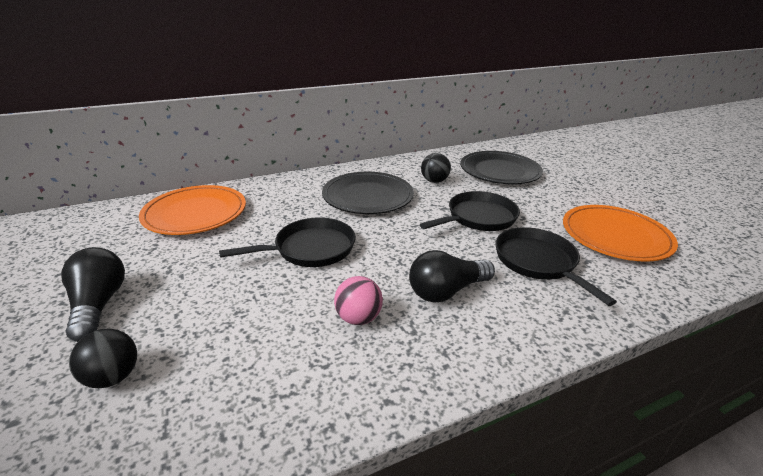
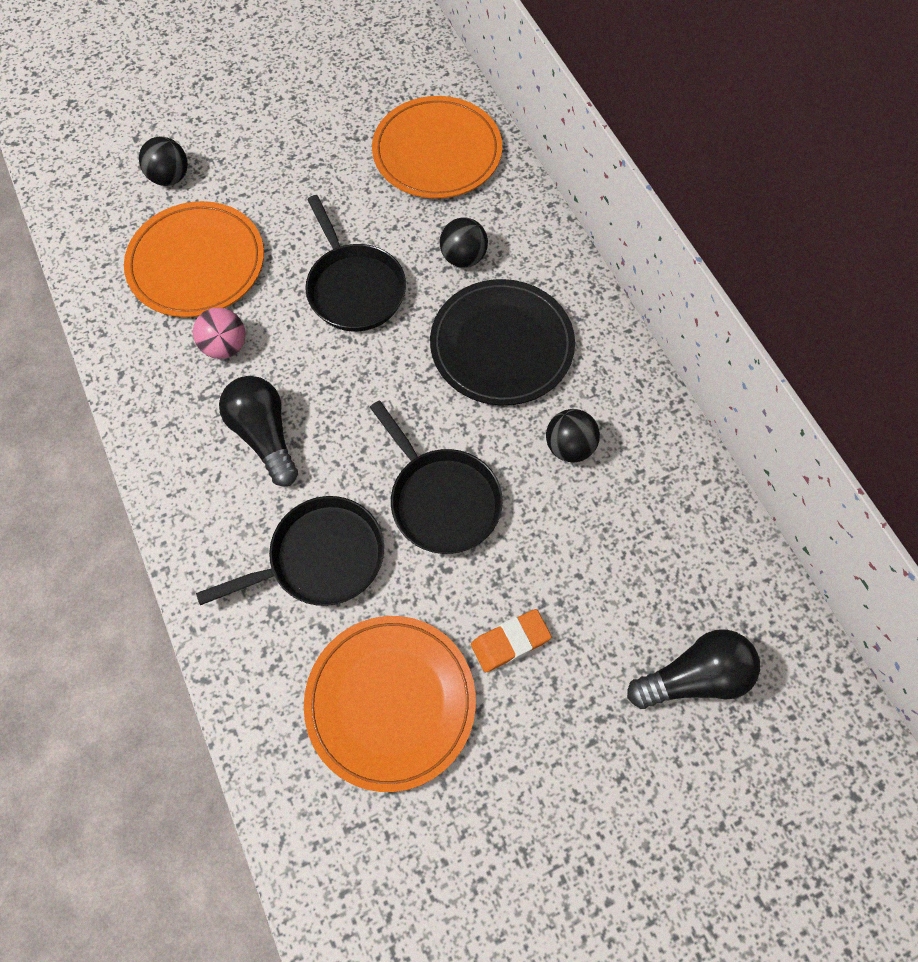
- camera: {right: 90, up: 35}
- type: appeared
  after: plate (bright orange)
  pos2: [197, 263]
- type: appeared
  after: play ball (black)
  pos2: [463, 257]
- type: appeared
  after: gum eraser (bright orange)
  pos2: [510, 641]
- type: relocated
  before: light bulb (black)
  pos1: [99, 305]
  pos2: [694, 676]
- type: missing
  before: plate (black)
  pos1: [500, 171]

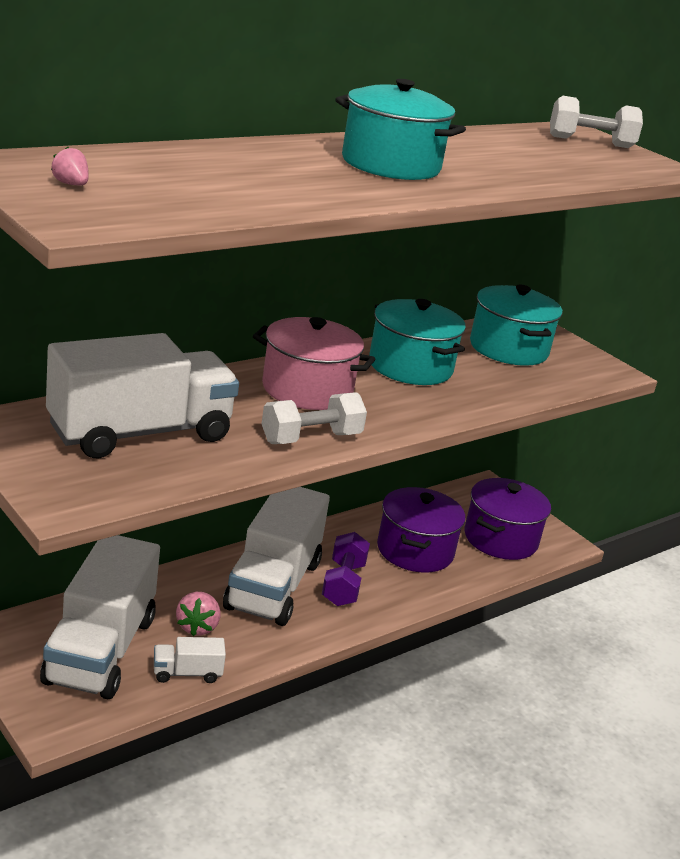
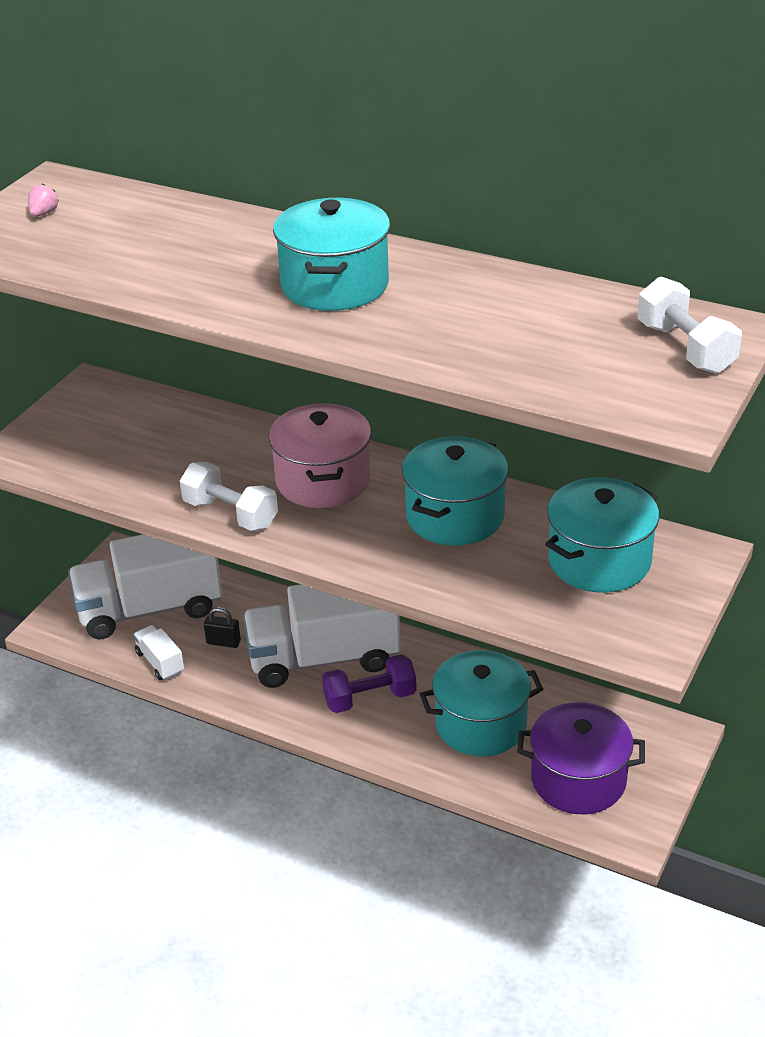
- camera: {right: 70, up: 10}
- type: exchanged
  before: berry (pink)
  after: small lock (black)
  pos1: [197, 627]
  pos2: [223, 642]
- type: colour
  before: cooking pot (royal purple)
  after: cooking pot (turquoise)
  pos1: [415, 550]
  pos2: [480, 724]
- type: missing
  before: truck (pure white)
  pos1: [140, 433]

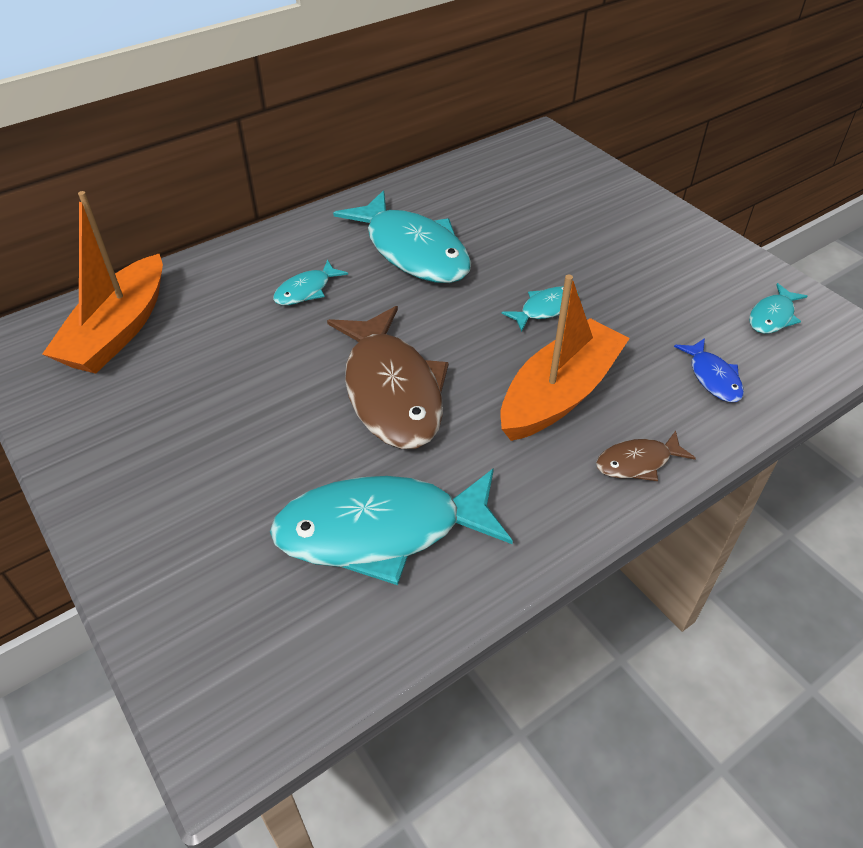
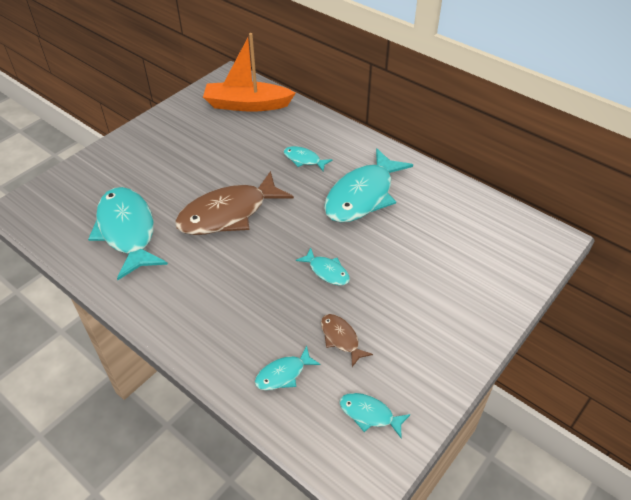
- camera: {right: 75, up: 0}
- type: colour
  before: toy fish (cobalt)
  after: toy fish (turquoise)
  pos1: [712, 377]
  pos2: [283, 374]
- type: relocated
  before: toy fish (dark brown)
  pos1: [638, 462]
  pos2: [341, 338]
- type: missing
  before: toy boat (bright orange)
  pos1: [559, 394]

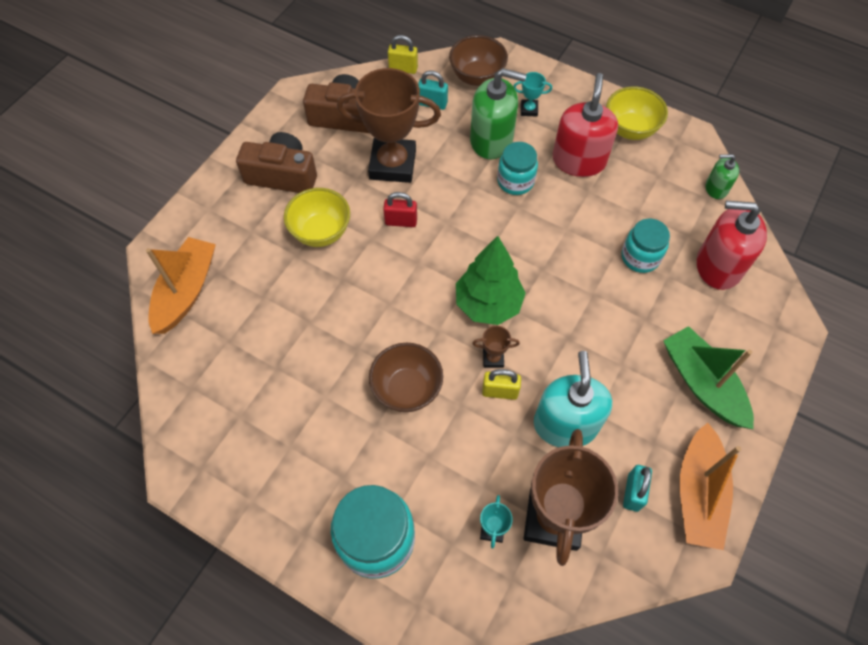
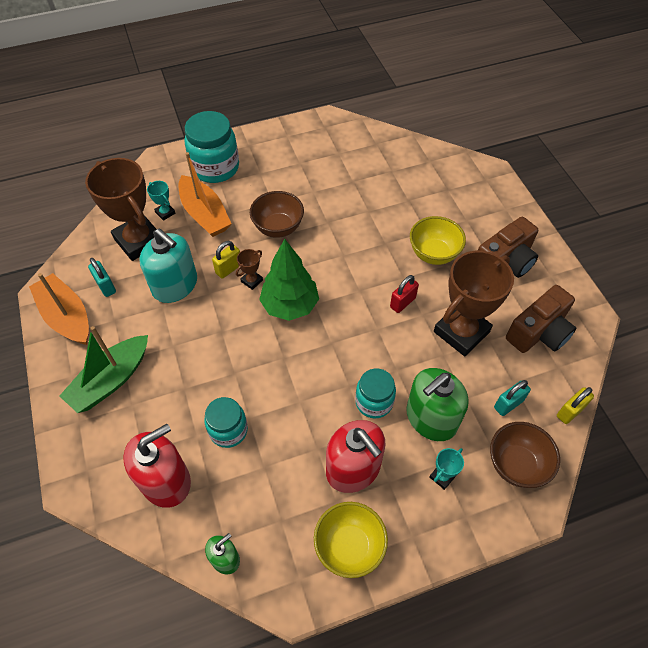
- camera: {right: 130, up: -5}
- type: spun
  before: toy boat (green)
  pos1: [702, 383]
  pos2: [111, 380]
  turn: 120
- type: relocated
  before: toy boat (bright orange)
  pos1: [186, 291]
  pos2: [205, 214]

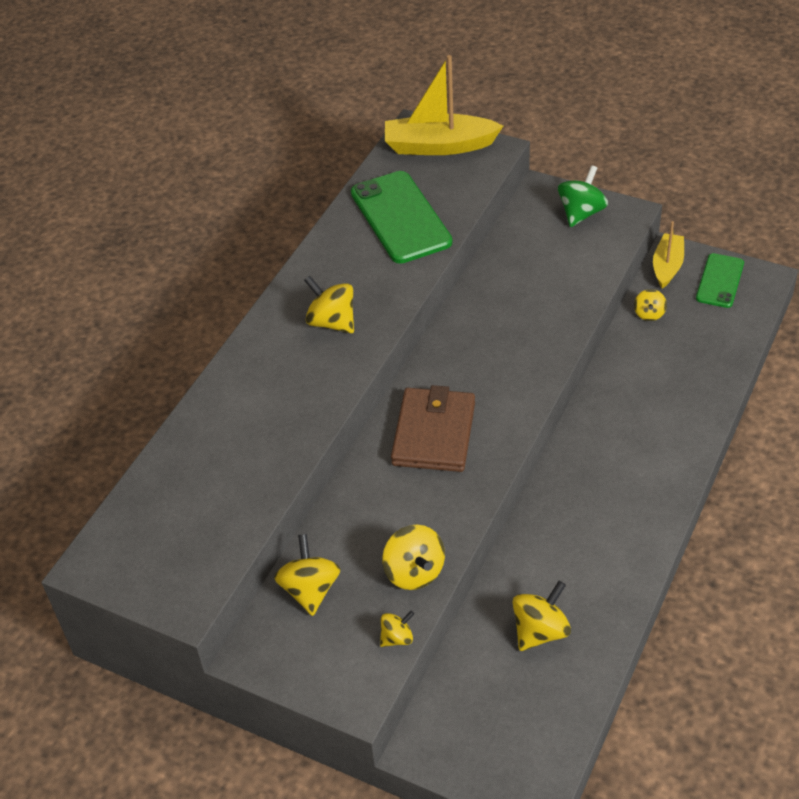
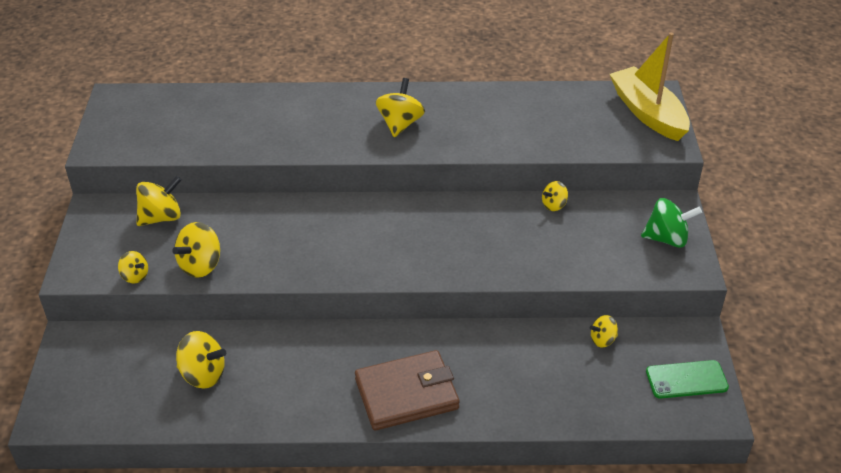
- camera: {right: 60, up: -5}
- type: relocated
  before: billfold (dark brown)
  pos1: [434, 433]
  pos2: [406, 394]
- type: appeared
  after: whirligig (bright yellow)
  pos2: [554, 205]
- type: missing
  before: mobile phone (green)
  pos1: [400, 217]
- type: missing
  before: toy boat (bright yellow)
  pos1: [667, 266]

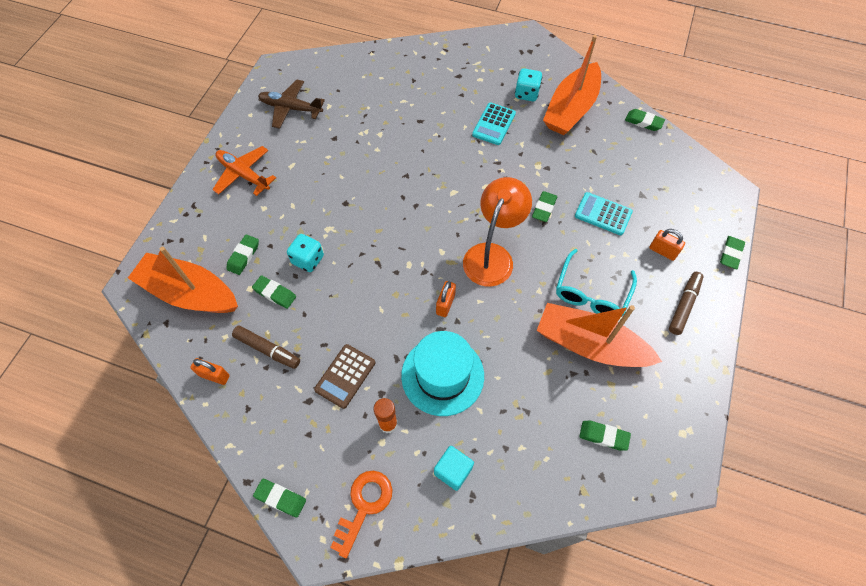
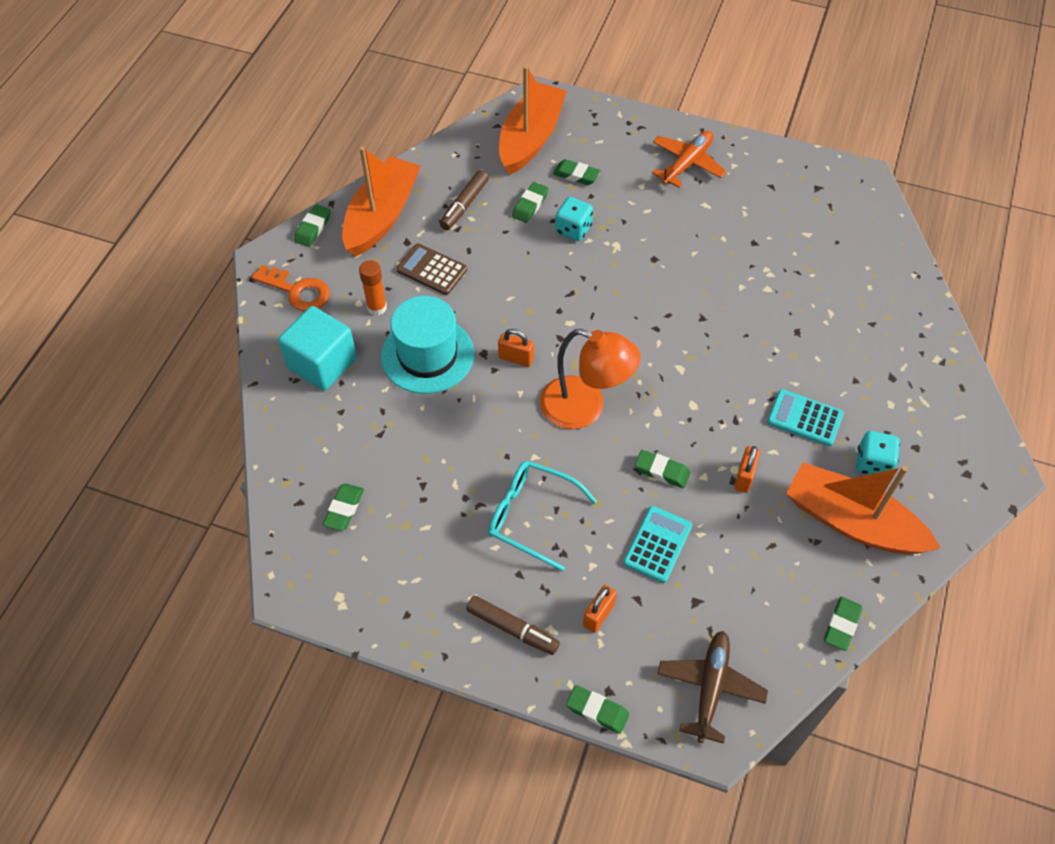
- camera: {right: 90, up: -5}
- type: size
  before: solid cube (turquoise)
  pos1: [453, 471]
  pos2: [322, 363]
  scale: 1.7
- type: relocated
  before: toy boat (bright orange)
  pos1: [590, 345]
  pos2: [382, 216]
- type: relocated
  before: toy plane (dark brown)
  pos1: [290, 108]
  pos2: [710, 687]
- type: relocated
  before: small lock (bright orange)
  pos1: [214, 375]
  pos2: [744, 477]

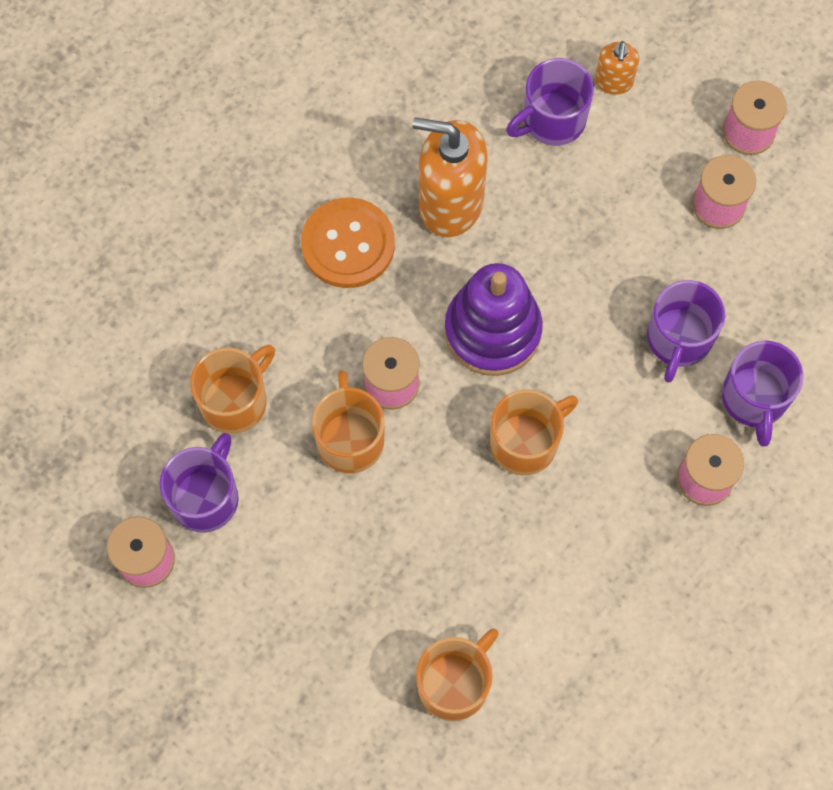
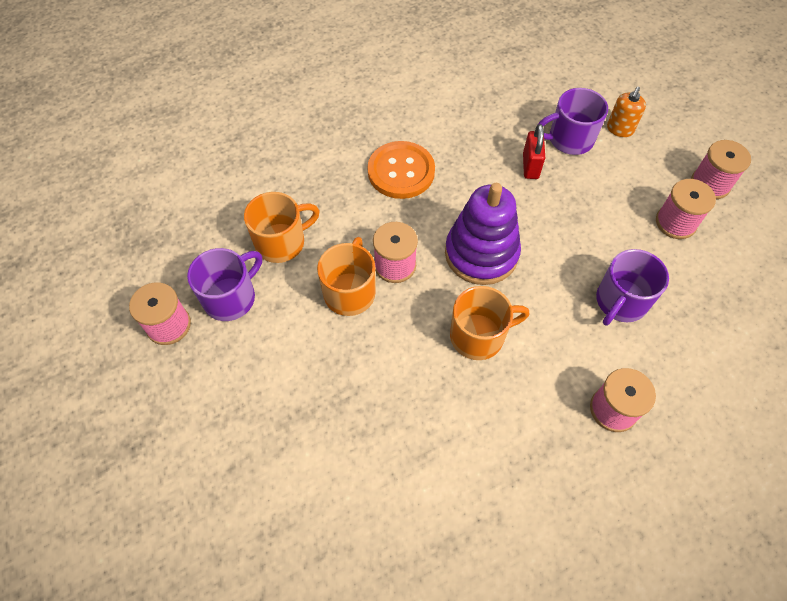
- camera: {right: 20, up: -10}
- type: appeared
  after: small lock (crimson)
  pos2: [530, 166]
- type: missing
  before: pump bottle (bright orange)
  pos1: [450, 203]
- type: missing
  before: mug (bright orange)
  pos1: [454, 683]
- type: missing
  before: mug (royal purple)
  pos1: [754, 399]

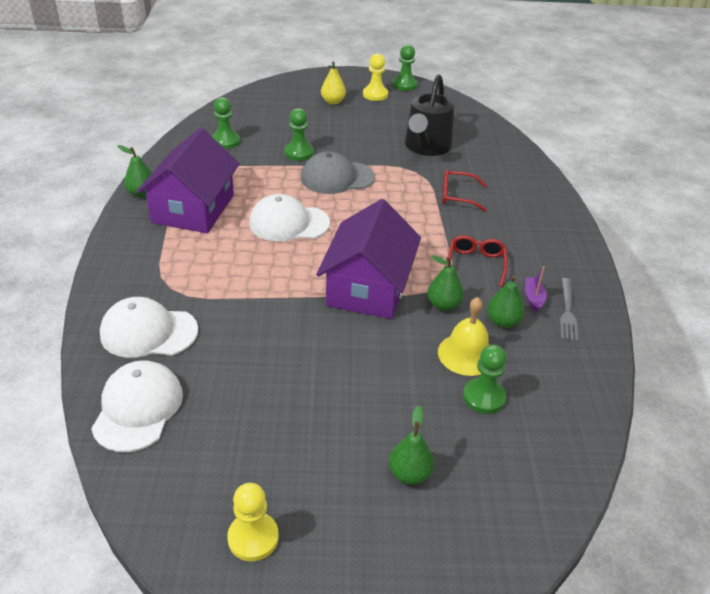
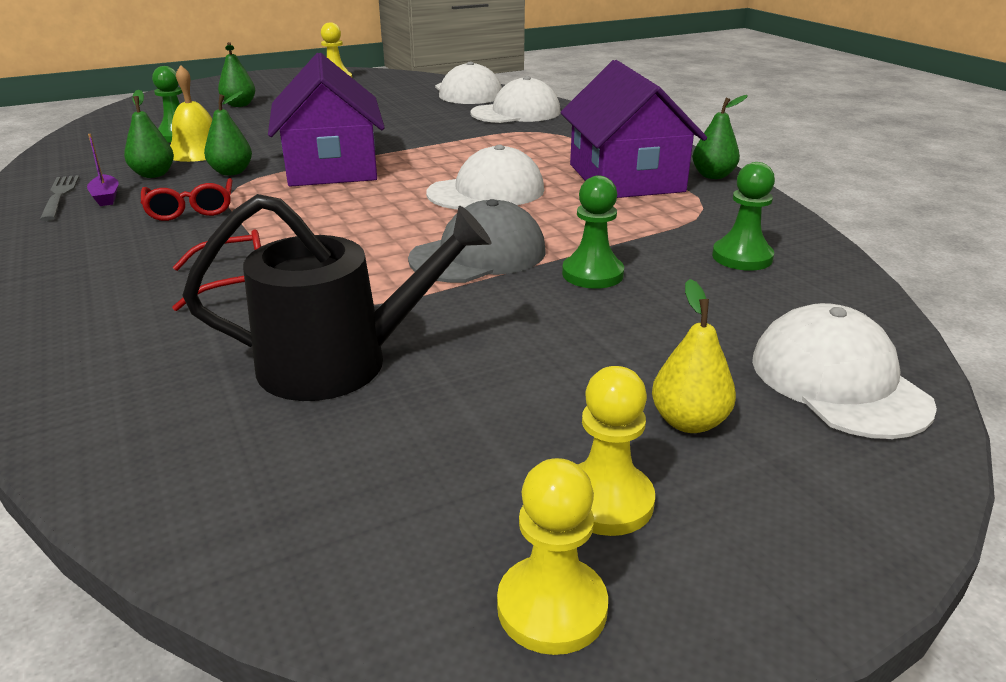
- camera: {right: 155, up: -10}
- type: spun
  before: watering can (black)
  pos1: [426, 147]
  pos2: [338, 362]
  turn: 90
- type: colour
  before: game pawn (green)
  after: game pawn (bright yellow)
  pos1: [404, 85]
  pos2: [552, 607]
- type: appeared
  after: peaked cap (pure white)
  pos2: [838, 381]

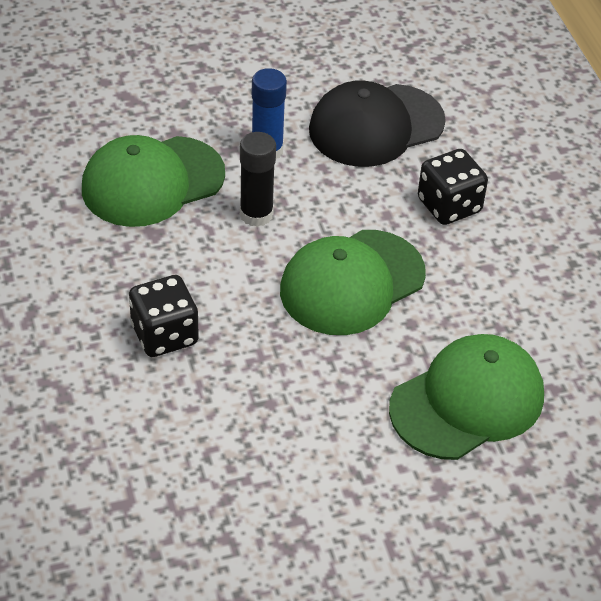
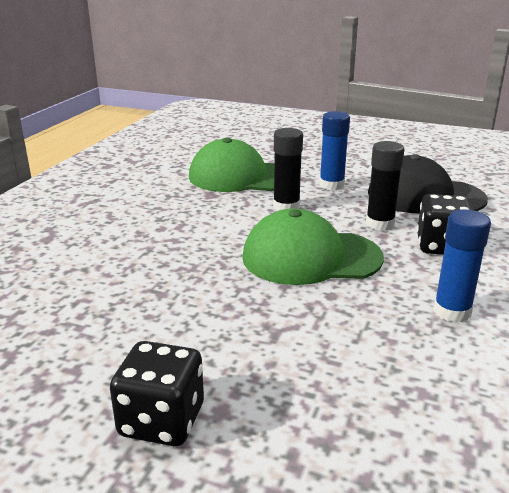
- camera: {right: 40, up: -20}
- type: relocated
  before: game die (black)
  pos1: [164, 335]
  pos2: [162, 420]
- type: appeared
  after: glue (black)
  pos2: [380, 224]
- type: appeared
  after: glue (cobalt)
  pos2: [452, 312]
- type: missing
  before: peaked cap (green)
  pos1: [467, 401]

